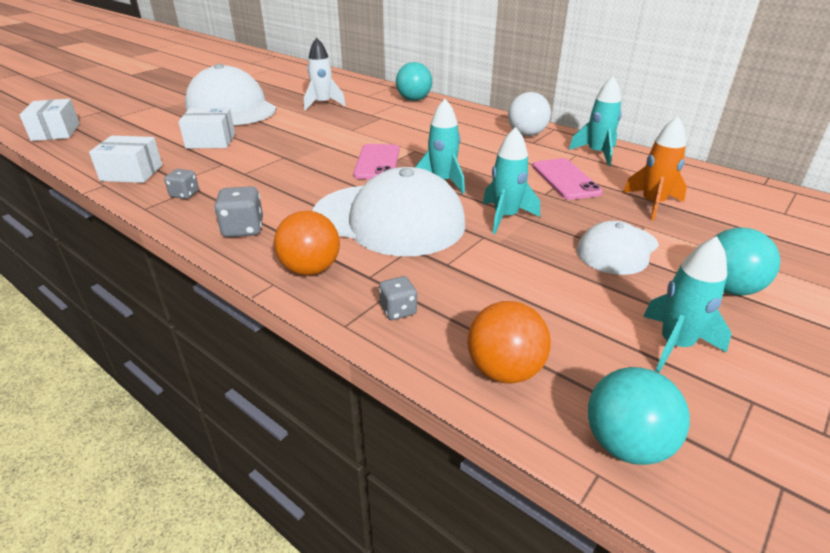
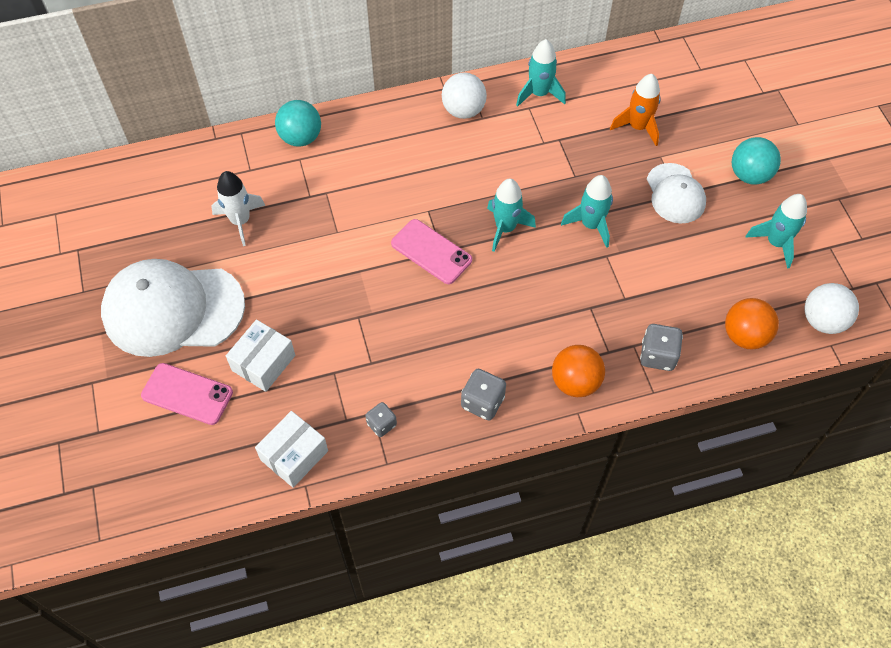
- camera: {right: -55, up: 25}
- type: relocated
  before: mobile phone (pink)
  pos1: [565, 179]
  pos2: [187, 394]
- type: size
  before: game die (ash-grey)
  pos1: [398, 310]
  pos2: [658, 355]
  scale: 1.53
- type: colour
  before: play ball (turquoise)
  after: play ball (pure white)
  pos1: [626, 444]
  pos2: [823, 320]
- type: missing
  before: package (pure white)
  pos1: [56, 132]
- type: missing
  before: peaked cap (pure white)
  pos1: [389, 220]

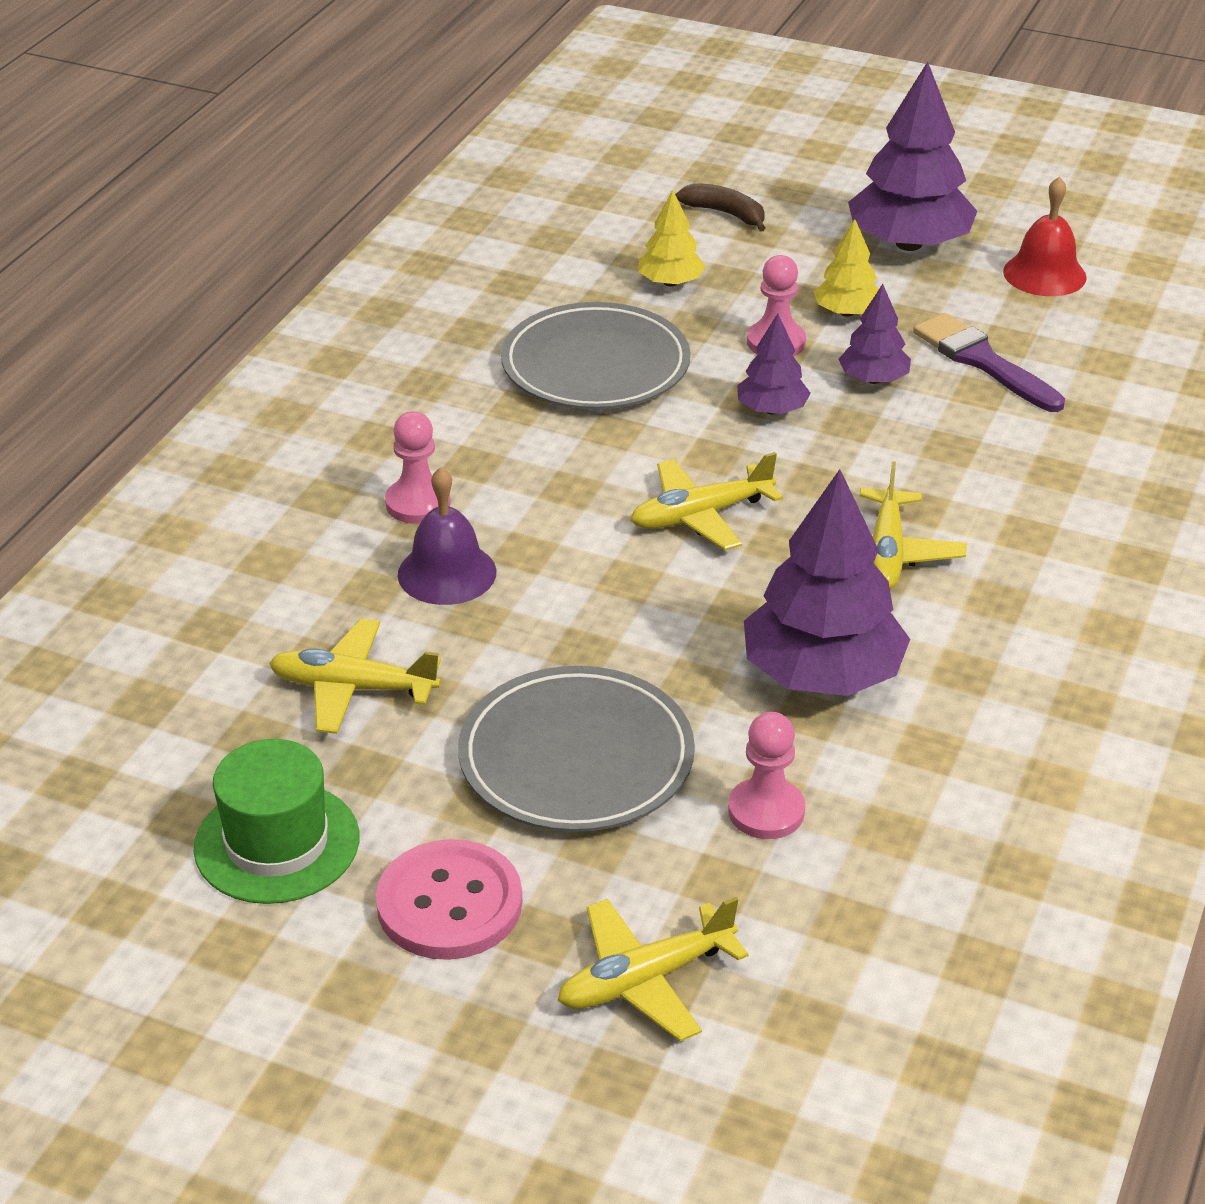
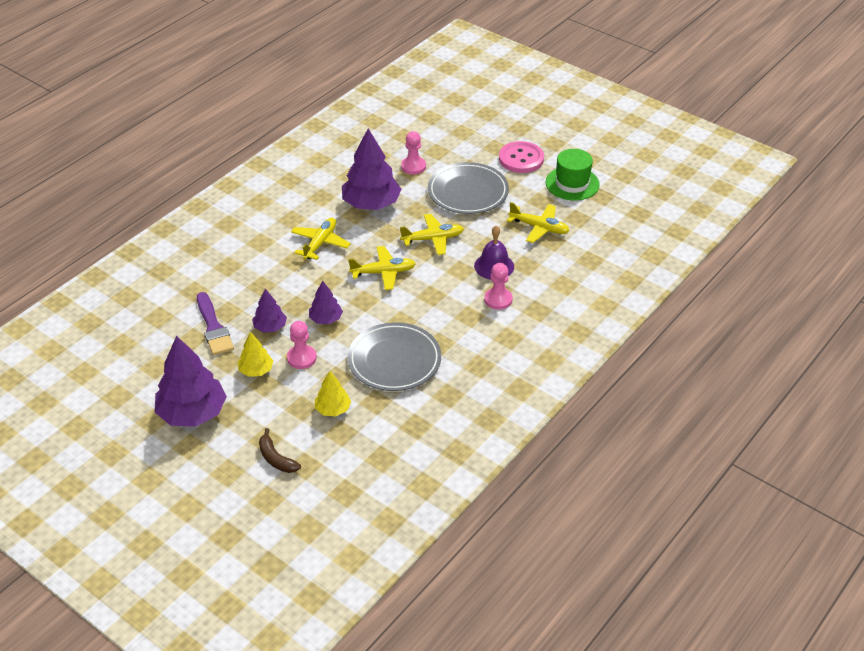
- camera: {right: -165, up: 5}
- type: relocated
  before: toy plane (bright yellow)
  pos1: [645, 980]
  pos2: [433, 239]
- type: missing
  before: hand bell (crimson)
  pos1: [1044, 274]

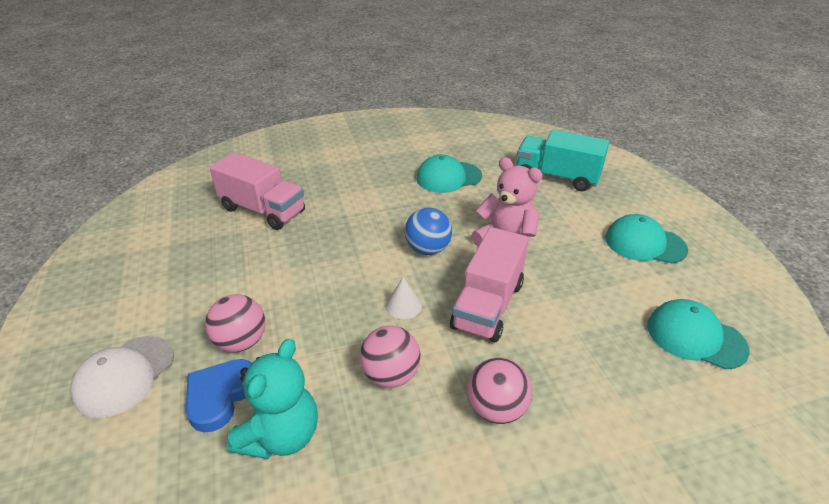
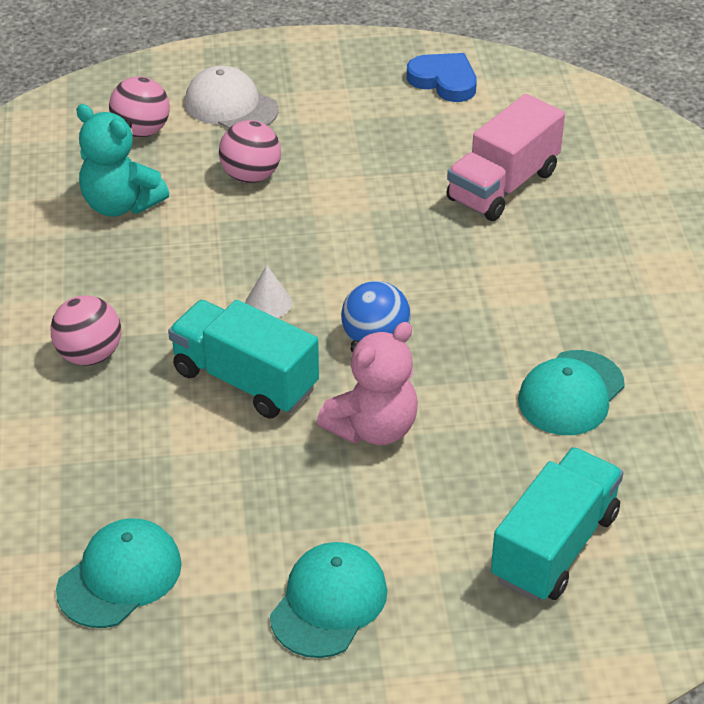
- camera: {right: 100, up: 5}
- type: relocated
  before: play ball (pink)
  pos1: [391, 375]
  pos2: [142, 131]
- type: colour
  before: truck (pink)
  after: truck (turquoise)
  pos1: [488, 305]
  pos2: [245, 380]
- type: relocated
  before: heart (cobalt)
  pos1: [220, 396]
  pos2: [444, 81]
- type: spun
  before: peaked cap (turquoise)
  pos1: [448, 177]
  pos2: [571, 393]
  turn: -135

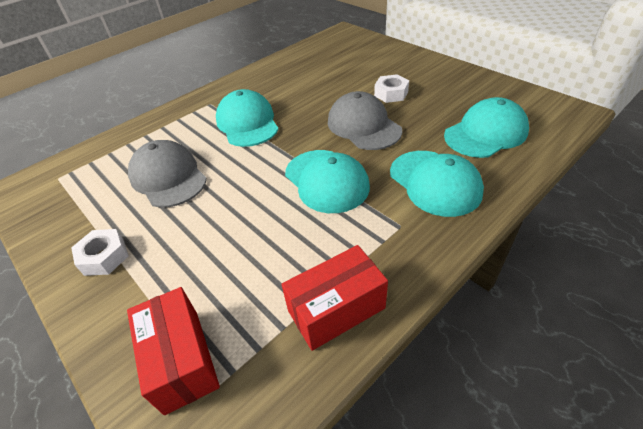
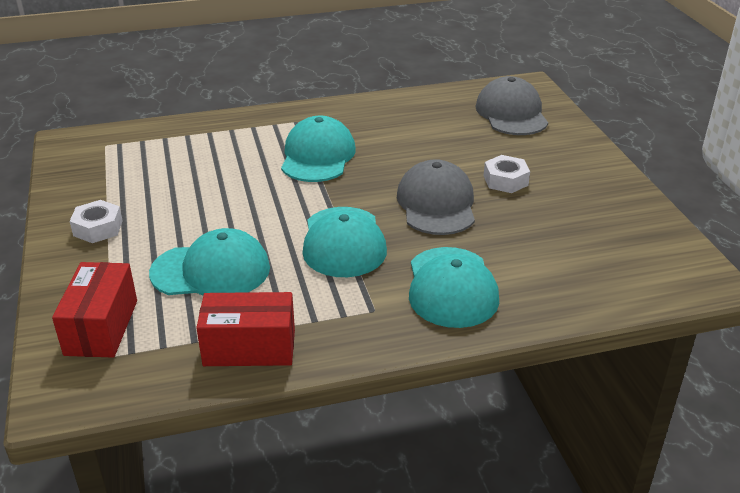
- camera: {right: 25, up: -10}
- type: relocated
  before: peaked cap (turquoise)
  pos1: [485, 133]
  pos2: [211, 270]
- type: relocated
  before: peaked cap (ash-grey)
  pos1: [168, 177]
  pos2: [511, 113]

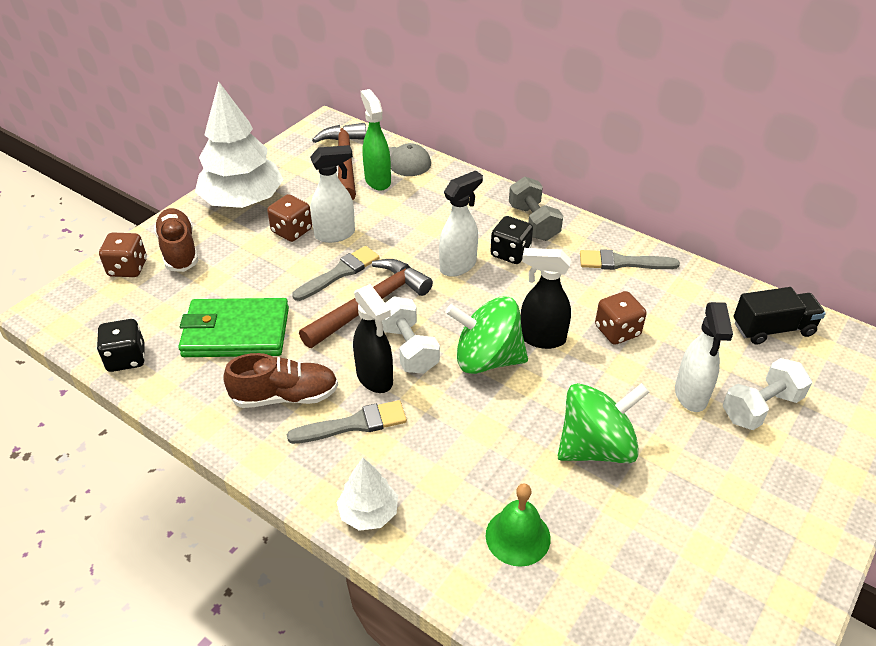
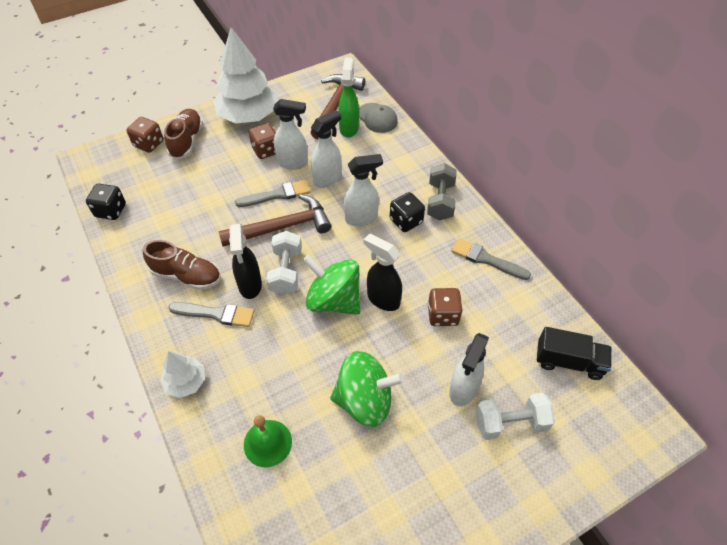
- camera: {right: 25, up: 10}
- type: appeared
  after: sprayer (pure white)
  pos2: [327, 179]
- type: missing
  before: billfold (green)
  pos1: [236, 332]

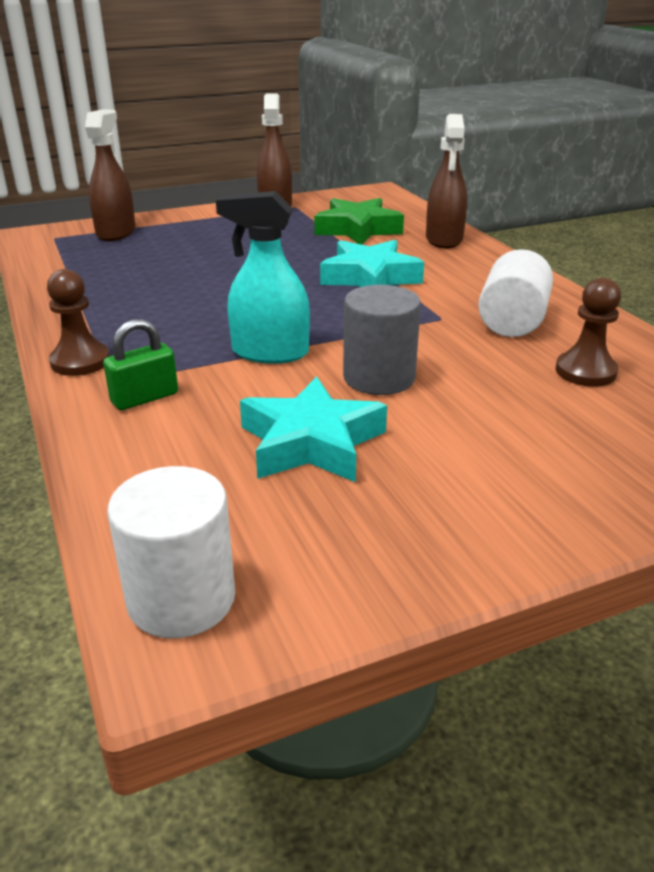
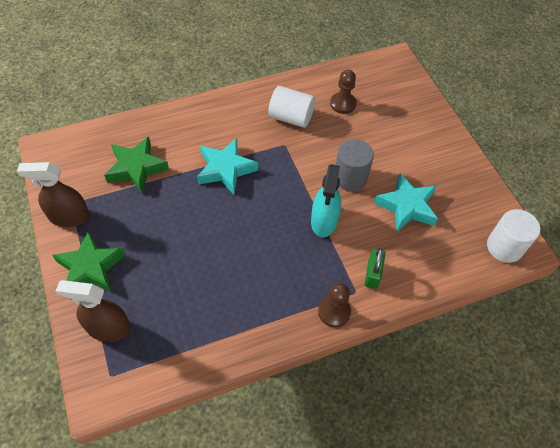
- camera: {right: -90, up: 25}
- type: appeared
  after: star (green)
  pos2: [90, 268]
- type: spun
  before: small lock (green)
  pos1: [144, 398]
  pos2: [372, 274]
  turn: 45
- type: missing
  before: sprayer (dark brown)
  pos1: [444, 239]

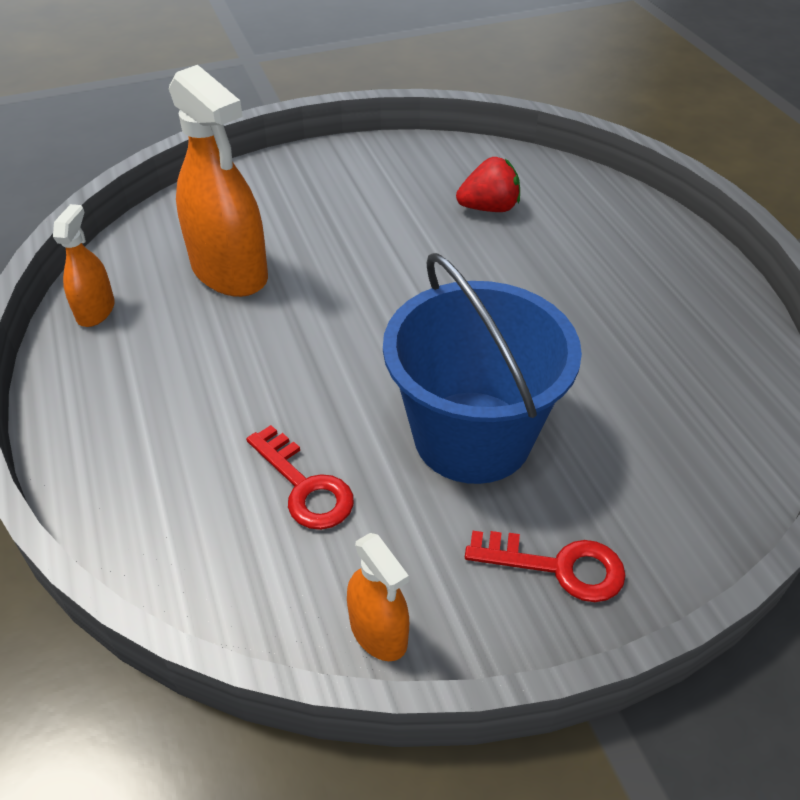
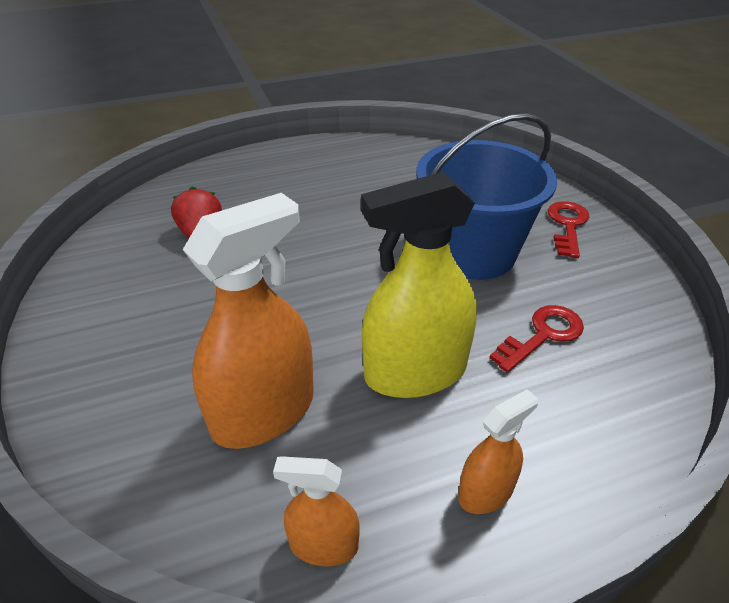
- camera: {right: -90, up: -5}
- type: appeared
  after: sprayer (bright yellow)
  pos2: [415, 372]
- type: relocated
  before: sprayer (bright orange)
  pos1: [378, 631]
  pos2: [486, 492]

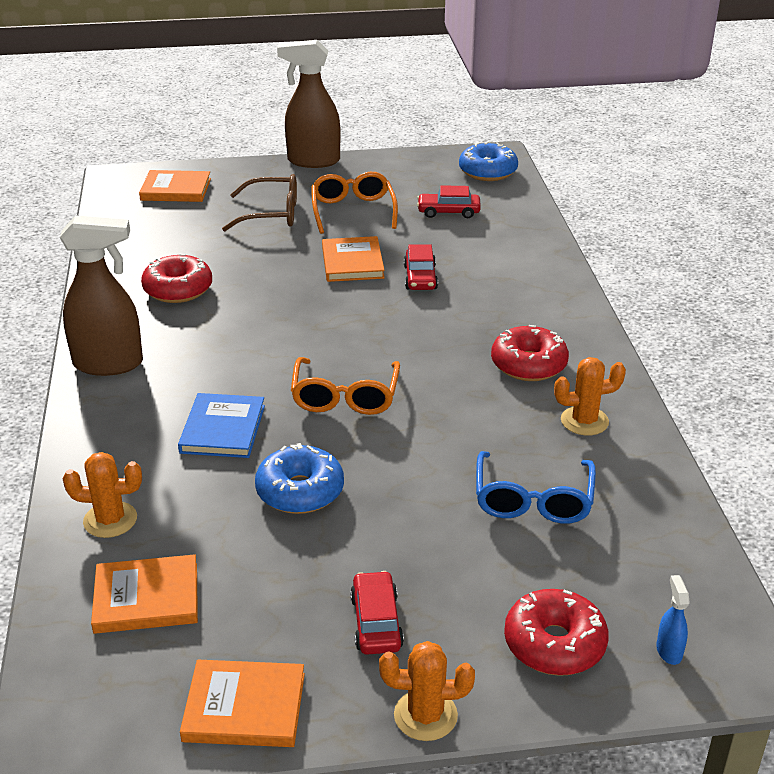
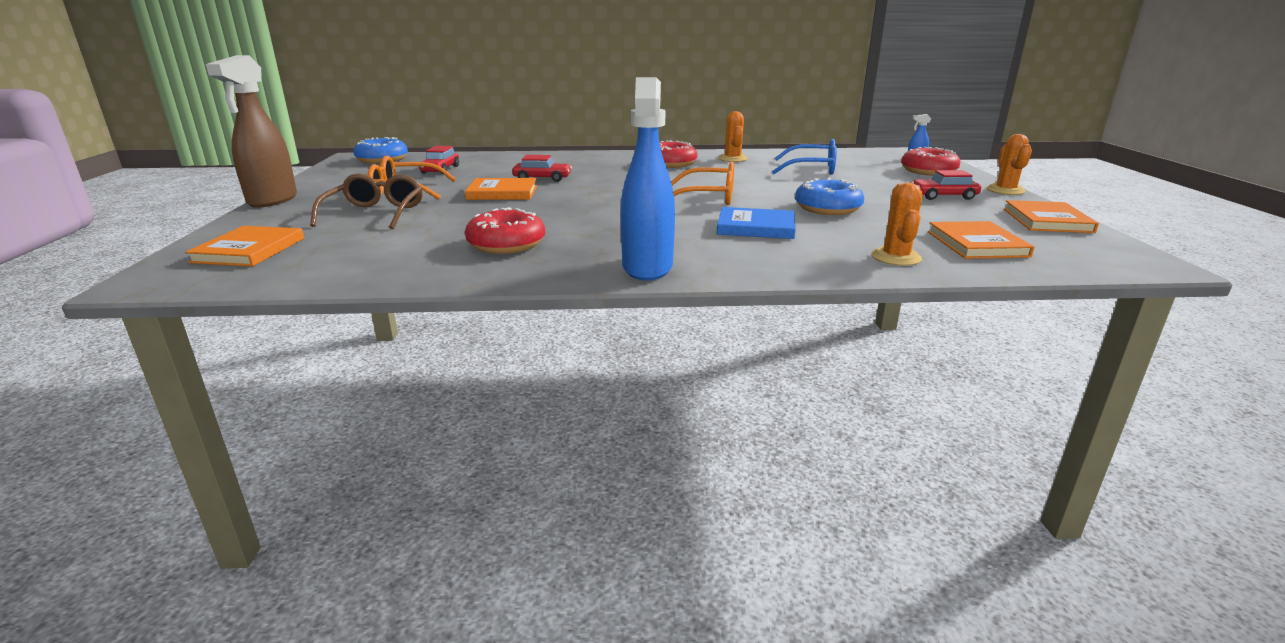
- camera: {right: -85, up: -10}
- type: colour
  before: sprayer (dark brown)
  after: sprayer (cobalt)
  pos1: [109, 364]
  pos2: [647, 267]

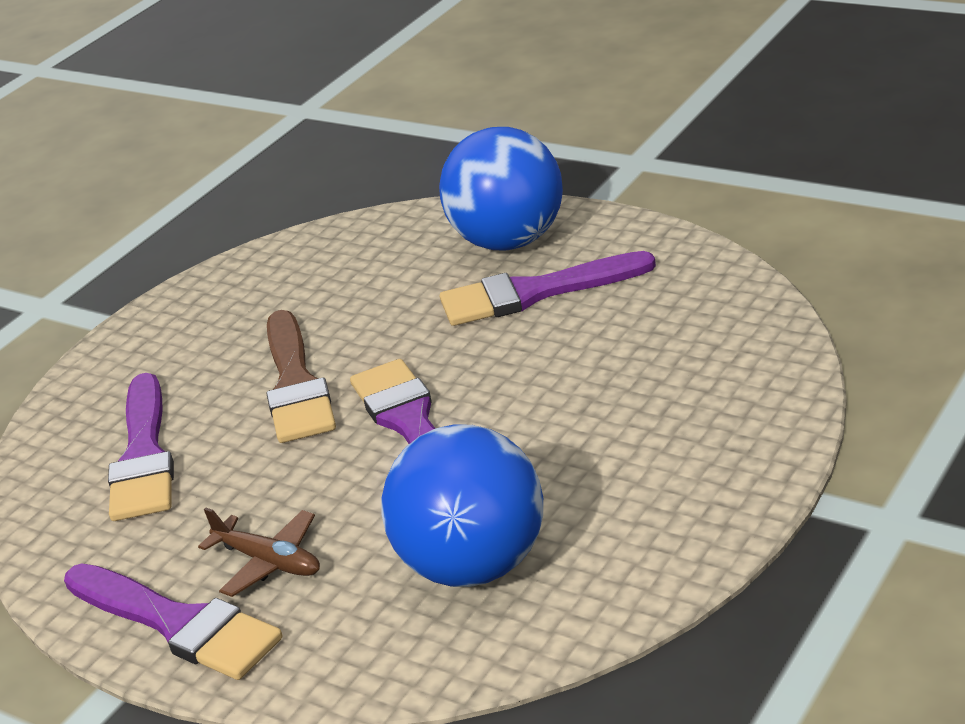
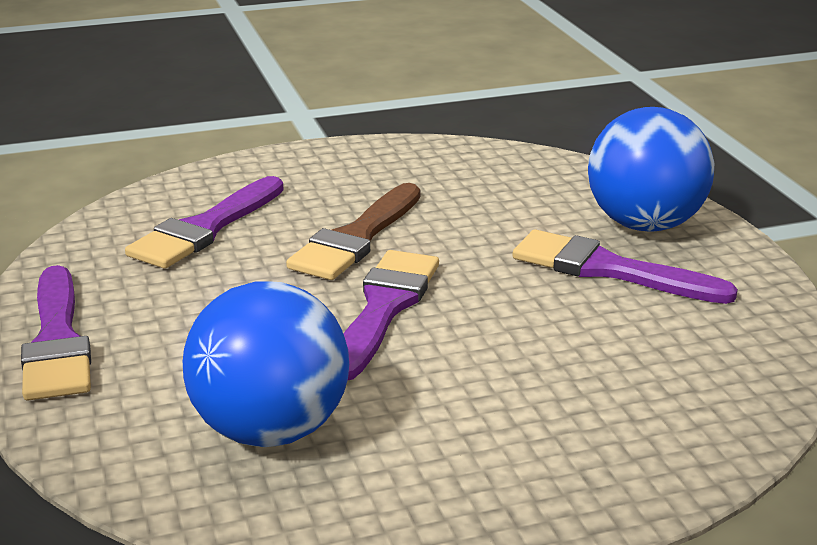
- camera: {right: 35, up: -5}
- type: missing
  before: toy plane (dark brown)
  pos1: [269, 562]

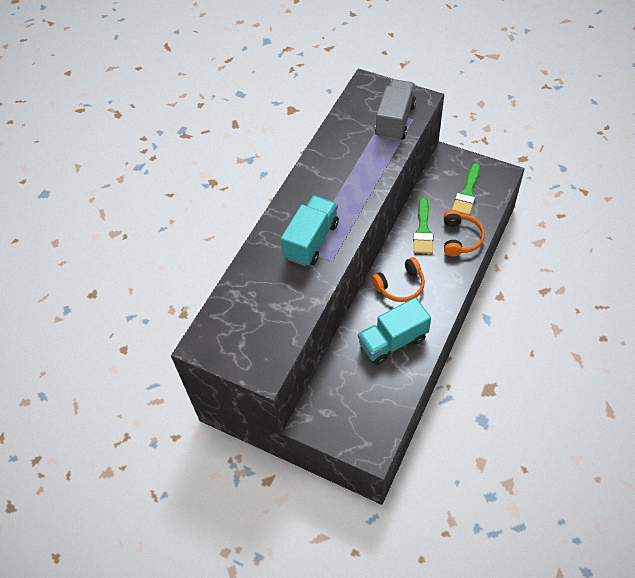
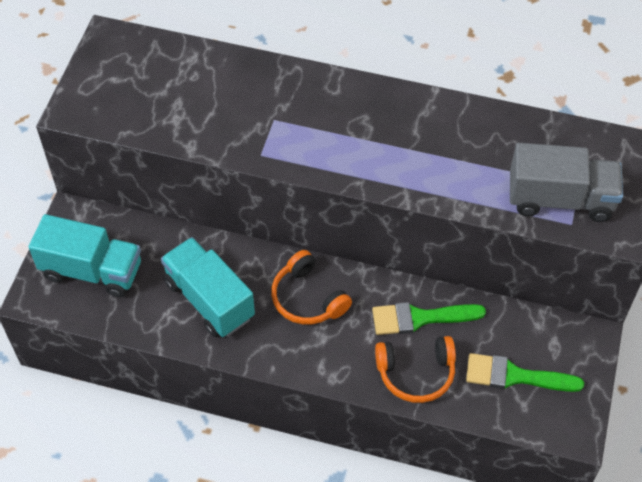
- camera: {right: 75, up: 0}
- type: relocated
  before: truck (turquoise)
  pos1: [311, 240]
  pos2: [92, 270]

